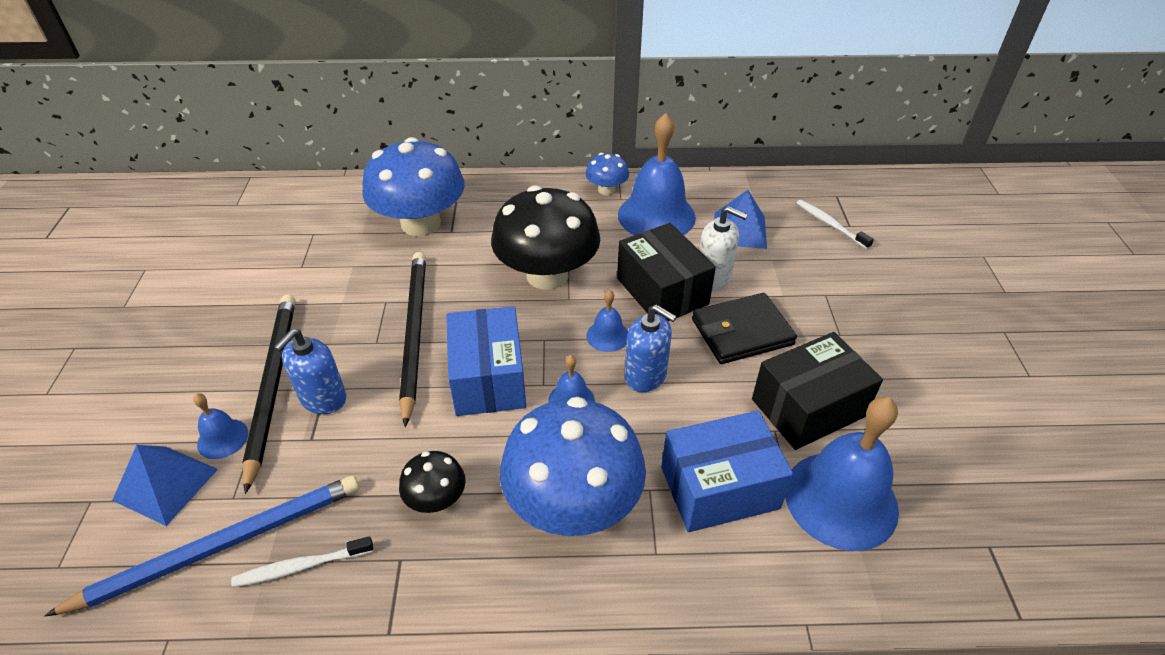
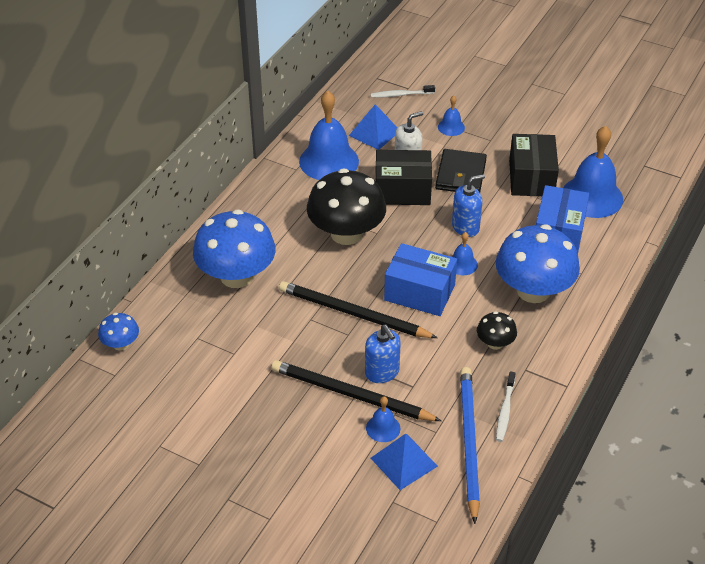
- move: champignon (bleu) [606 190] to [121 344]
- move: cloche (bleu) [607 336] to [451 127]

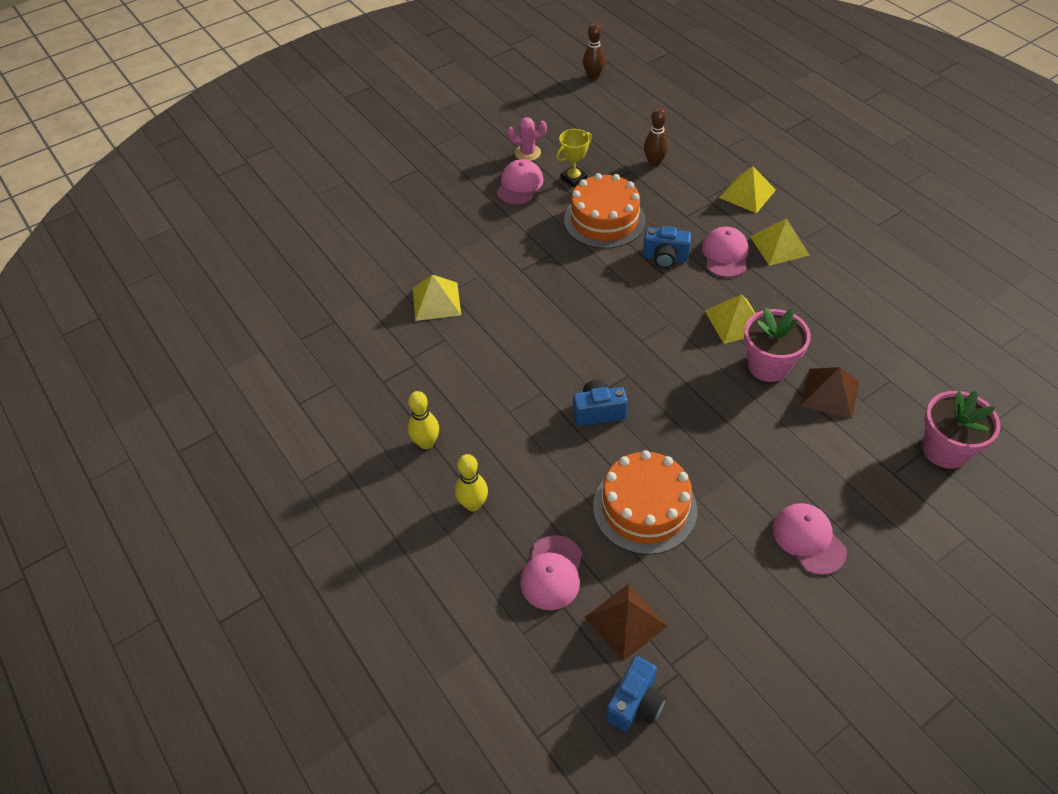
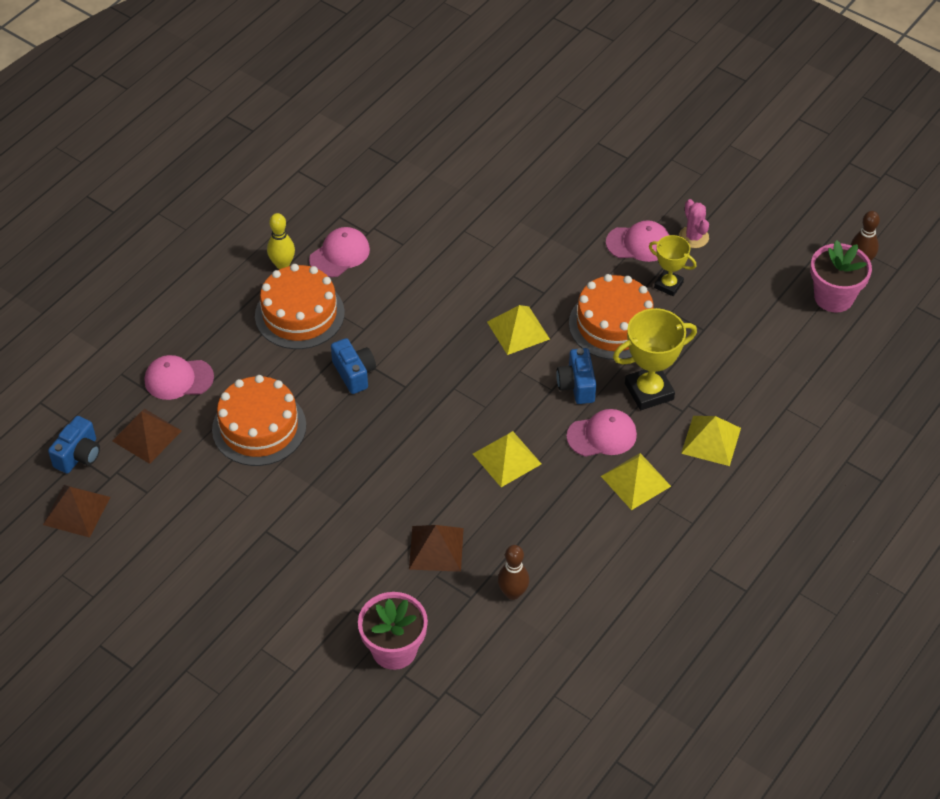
- delete: quille (jaune) [473 504]
- insert: pyramide (marron) [76 510]
- insert: gâteau (orange) [299 314]
- insert: trophée (jaune) [649 391]
- move: pyramide (jaune) [436 301] to [518 330]
- move: quille (marron) [654 162] to [513 593]
- move: pot de fleurs (rose) [768 365] to [834 297]
- move: casquette (rose) [808 539] to [340 254]
- rotate: appareil photo (bleu) [635 703] = [79 455] 75 degrees counterclockwise

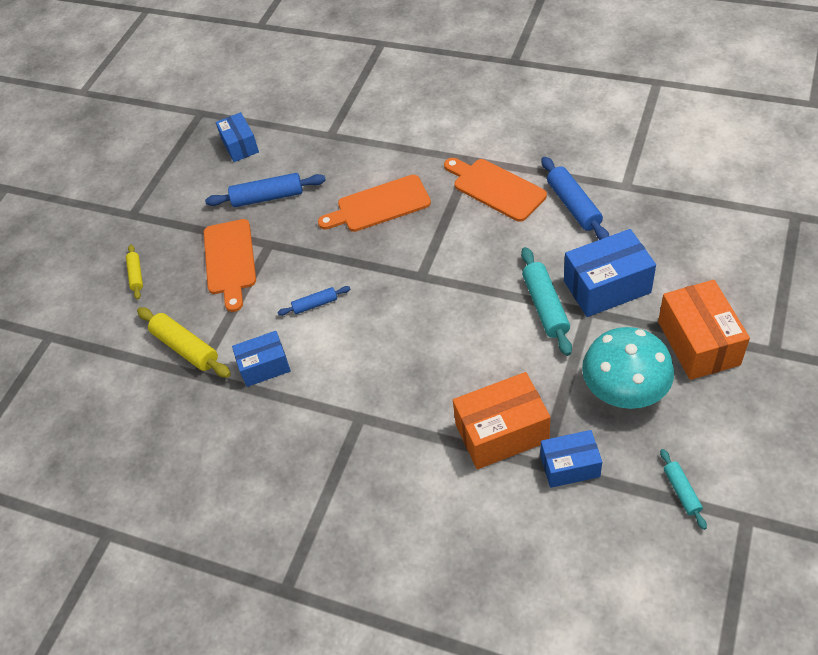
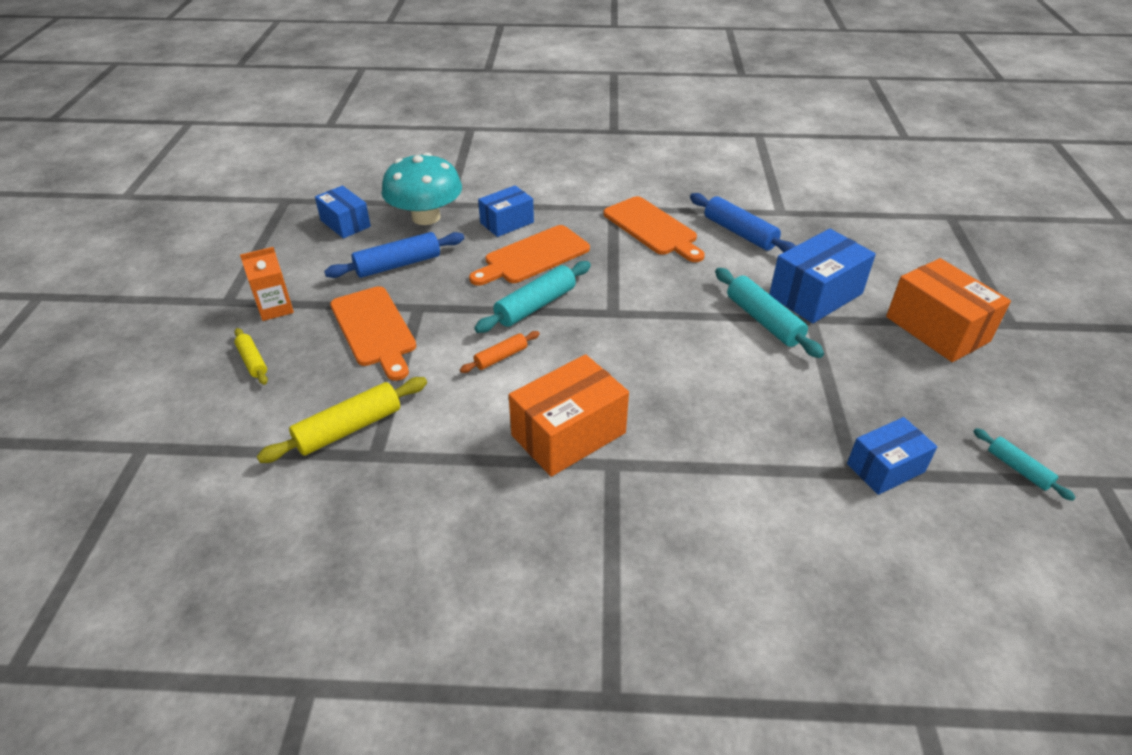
- insert: brique de lait (orange) [275 308]
- insert: rouleau à pâtisserie (turquoise) [535 306]
- move: boîte (bleu) [264 366] to [507 223]
- move: boîte (orange) [502 433] to [568 434]
- move: champignon (turquoise) [624 389] to [426 217]
- recolor: rouleau à pâtisserie (bleu) [315 304] to rouleau à pâtisserie (orange) [501 357]
- rotate: rouleau à pâtisserie (jaune) [186 348] = [349 428] 60 degrees counterclockwise
- rotate: planche à découper (orange) [496 188] = [652 228] 150 degrees counterclockwise

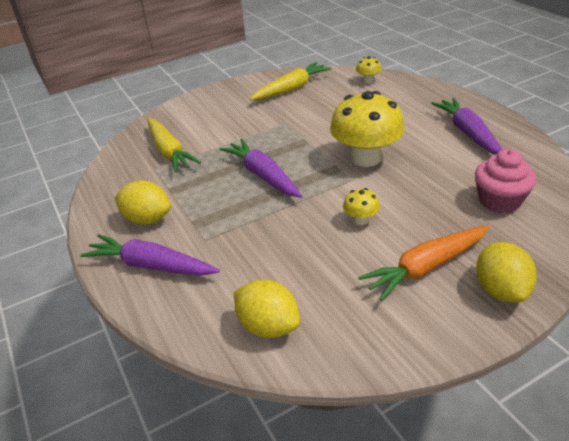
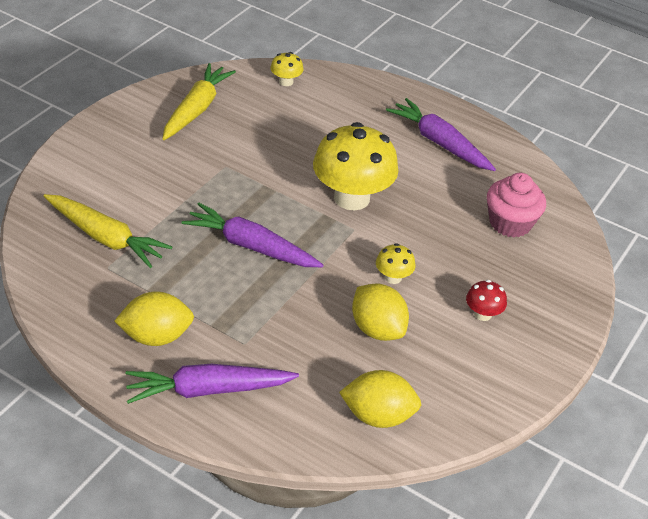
- move: citron (jaune) [500 290] to [377 329]
- replace: carotte (orange) [426 267] to champignon (rouge) [483 314]

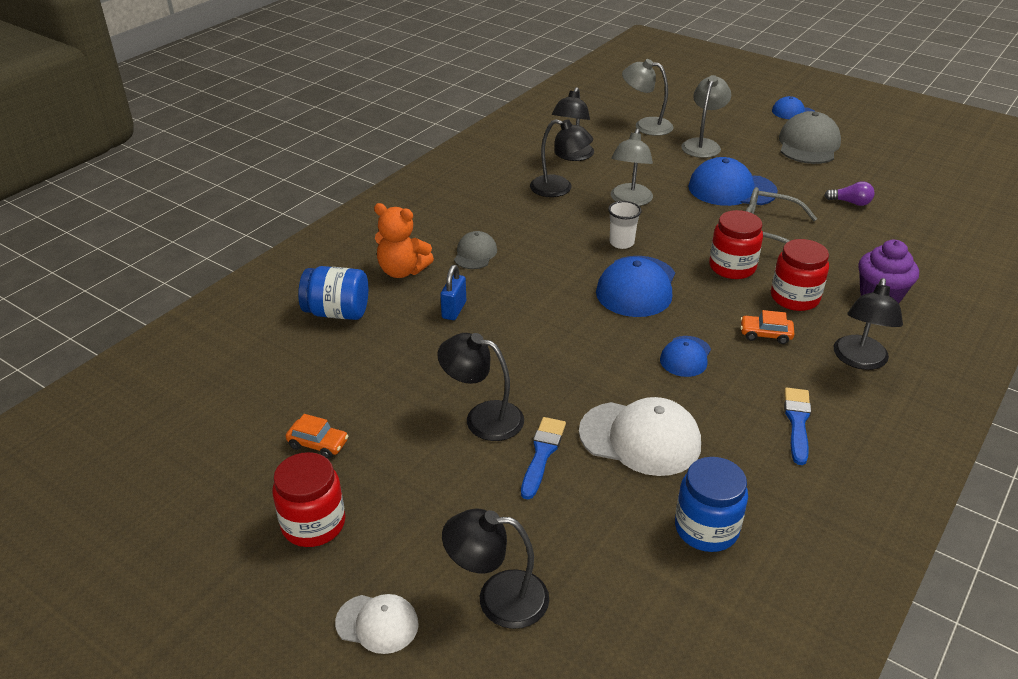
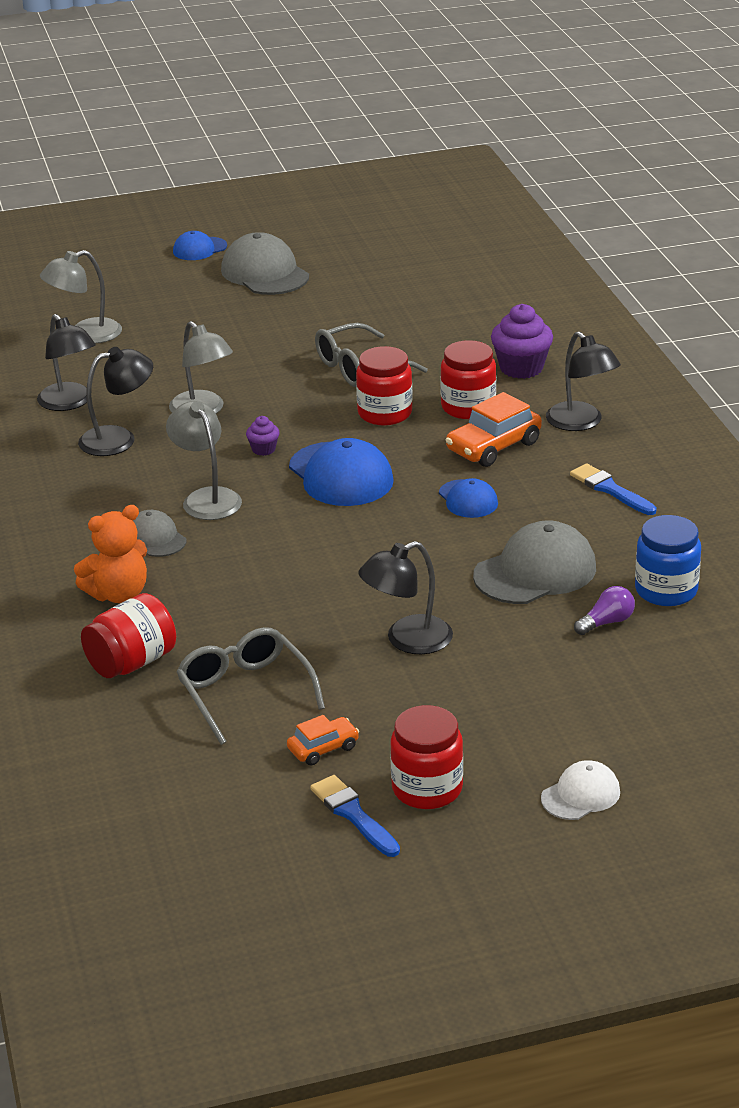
- delete: cadenas (bleu) [454 310]
- delete: lampe (noir) [498 598]
- delete: casquette (bleu) [731 189]
- insert: lunettes (gris) [245 692]
- move: pinceau (bleu) [542 454] to [353 814]
- move: lampe (gris) [703 144] to [206 498]
- move: ampoule (violet) [850 202] to [606 622]
- replace: gobelet (blanc) [621 243] to muffin (violet) [263 449]
- recolor: bocal (bleu) [337 312] to bocal (rouge) [132 662]
- recolor: casquette (blanc) [640 438] to casquette (gris) [535 572]
- resize: voiture (orange) [765 334] = [493 447] x1.73

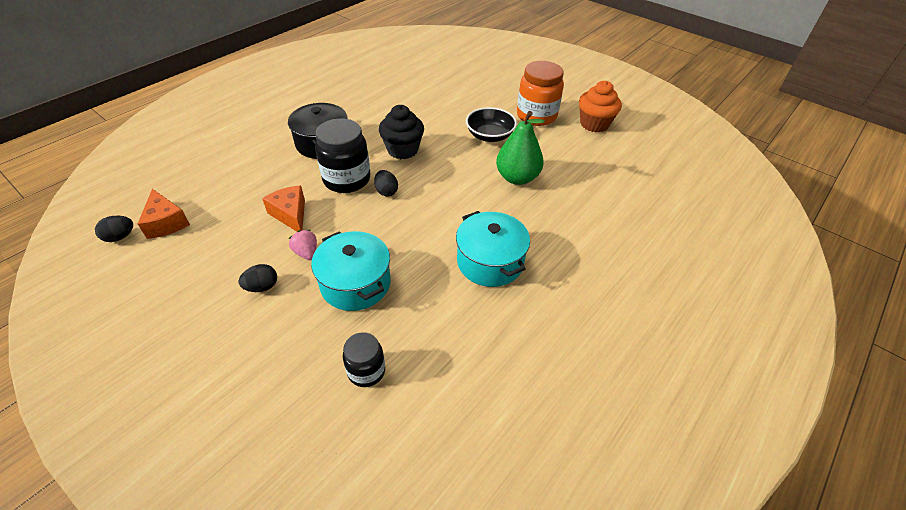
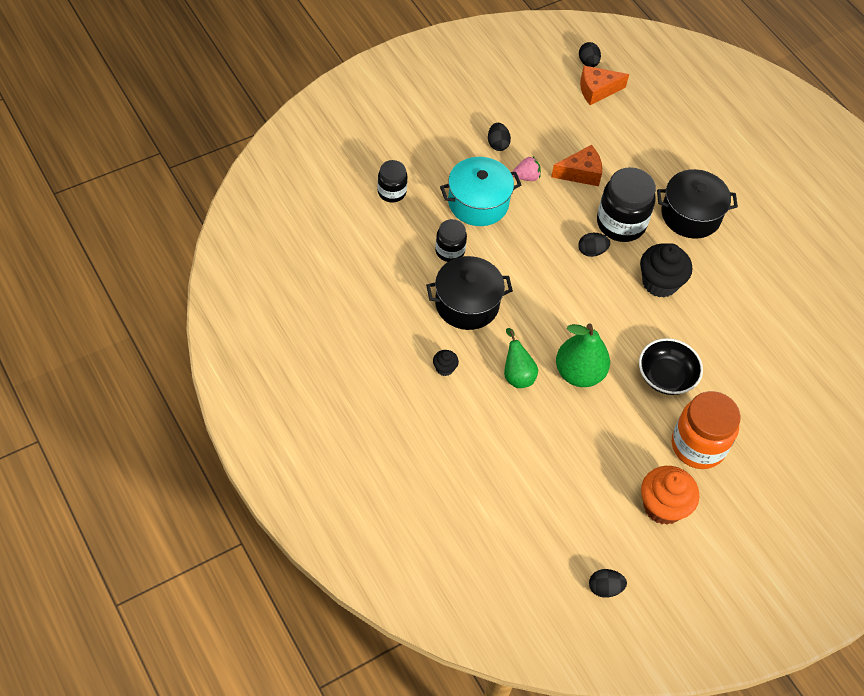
- insert: muffin (noir) [444 368]
- insert: bocal (noir) [449 251]
- insert: poire (vert) [517 374]
- insert: œuf (noir) [604 588]
- recolor: marmite (turquoise) [490 262] to marmite (noir) [467 304]

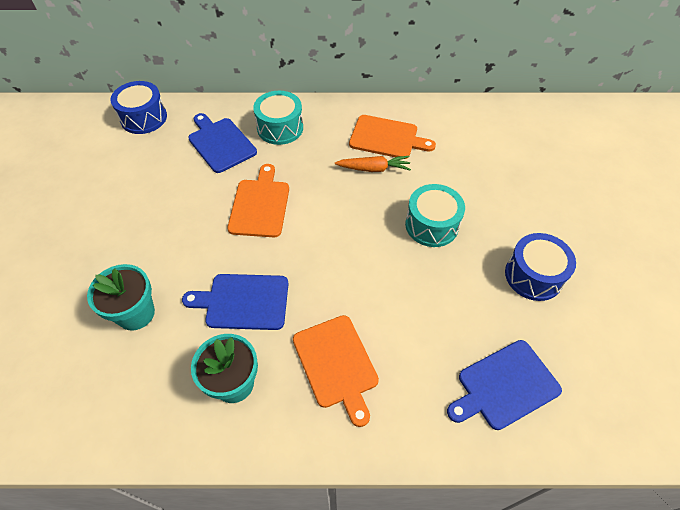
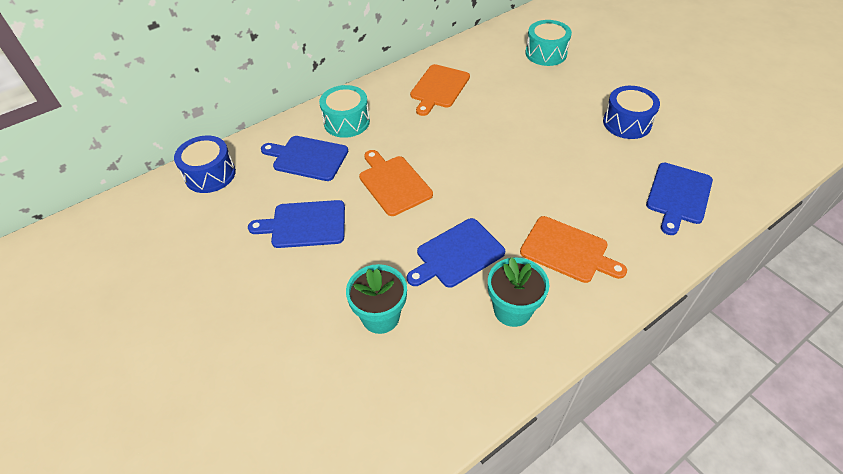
- delete: carotte (orange) [373 169]
- insert: planche à découper (bleu) [304 224]
- move: tambour (turquoise) [431 225] to [546 53]
- rotate: planche à découper (orange) [387 138] = [439 88] 135 degrees clockwise

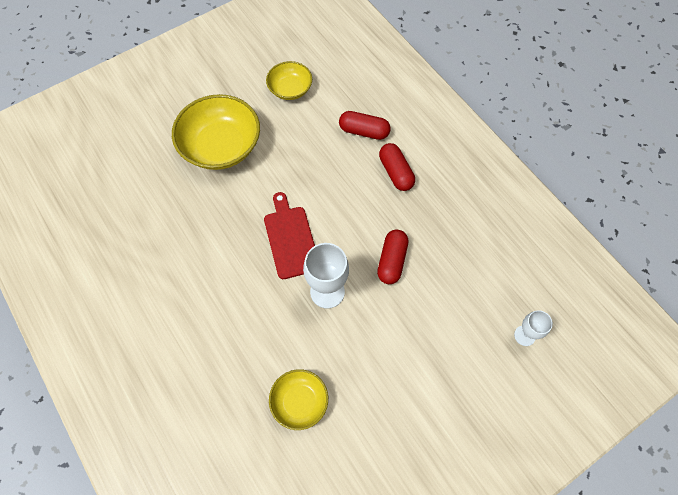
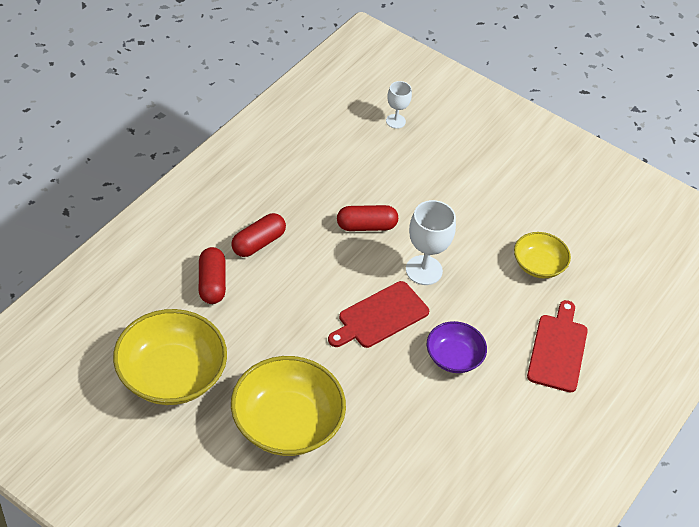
- insert: bol (violet) [454 357]
- insert: planche à découper (rouge) [558 350]
- resize: bol (jaune) [290 89] = [171 375] x1.77

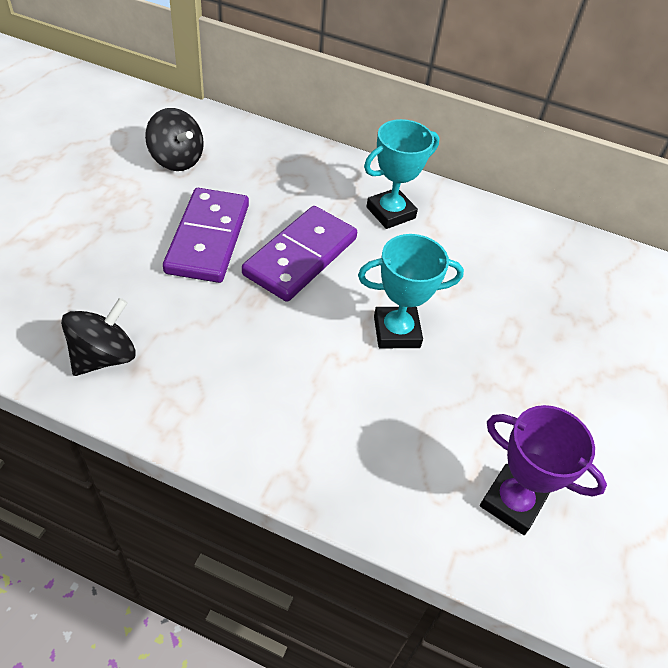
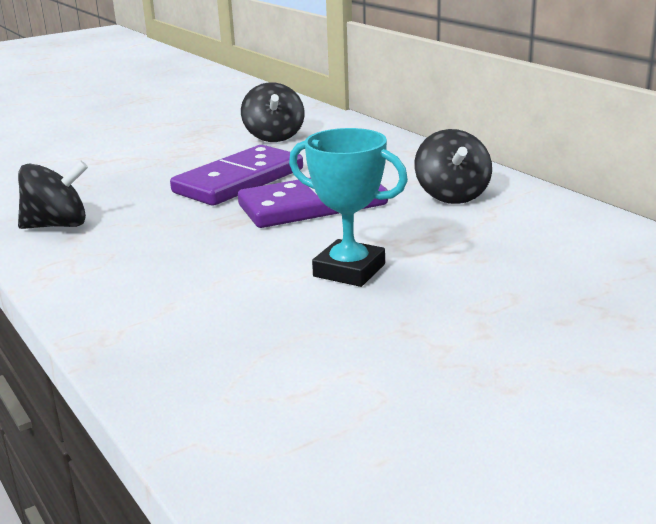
- delete: trophée (violet) [512 502]
- replace: trophée (turquoise) [390 213] to toupie (noir) [452 195]

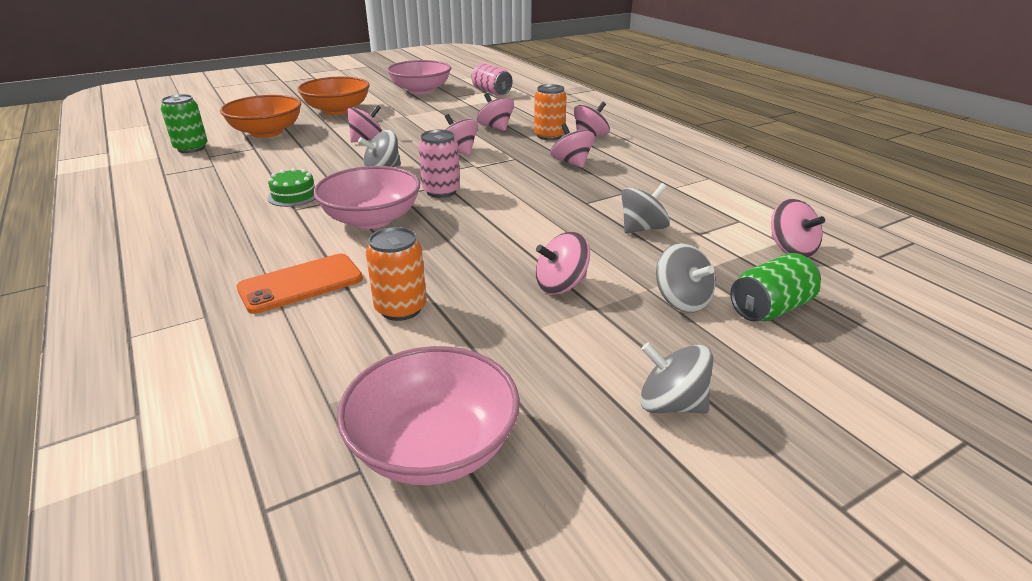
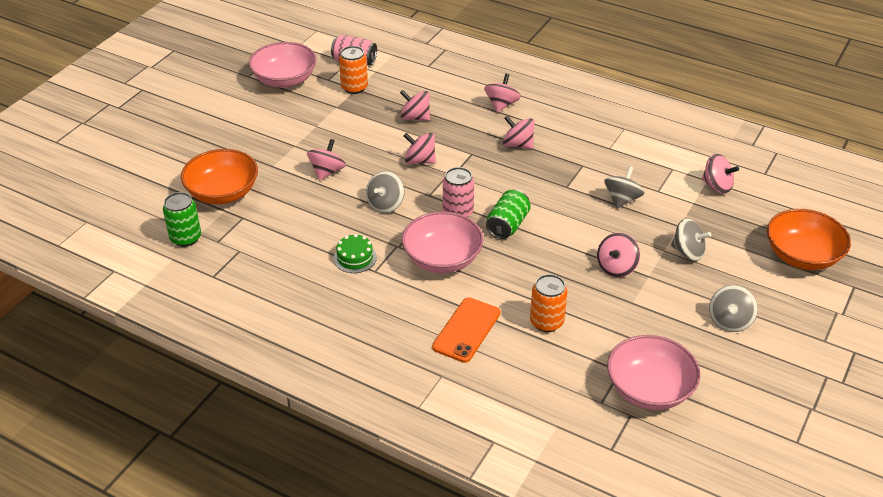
- move: bol (orange) [337 110] to [802 256]
- move: canette (orange) [549 136] to [354 87]
- move: canette (vert) [770 308] to [507 225]
- rotate: toupie (gris) [671 404] = [730 321] 60 degrees counterclockwise

